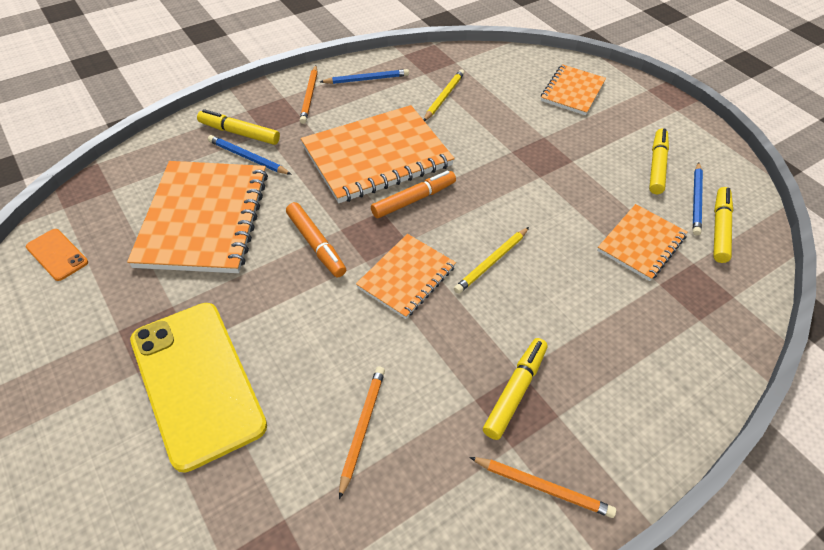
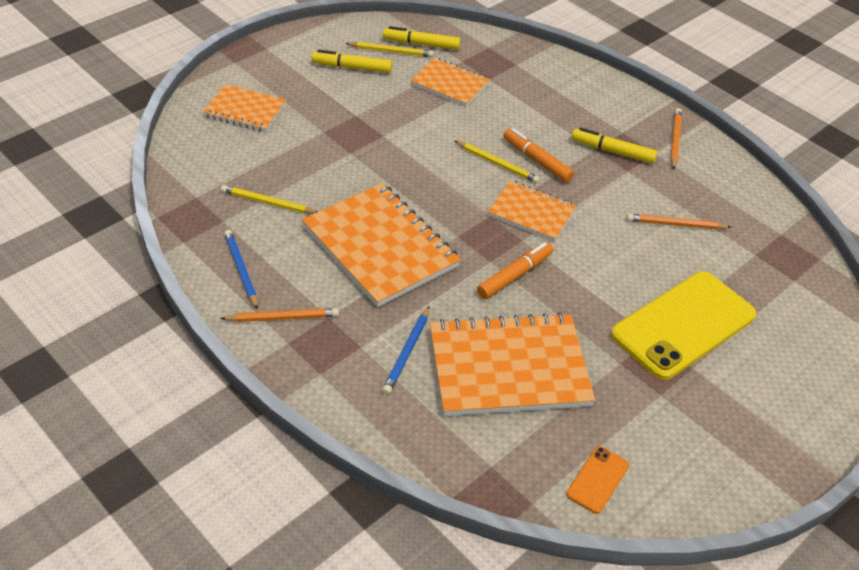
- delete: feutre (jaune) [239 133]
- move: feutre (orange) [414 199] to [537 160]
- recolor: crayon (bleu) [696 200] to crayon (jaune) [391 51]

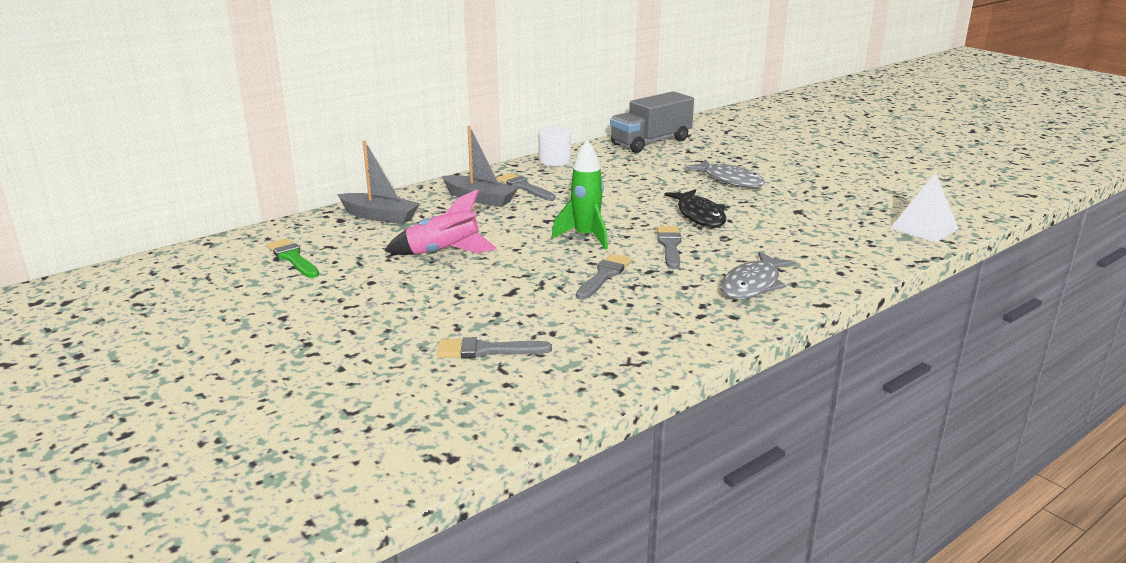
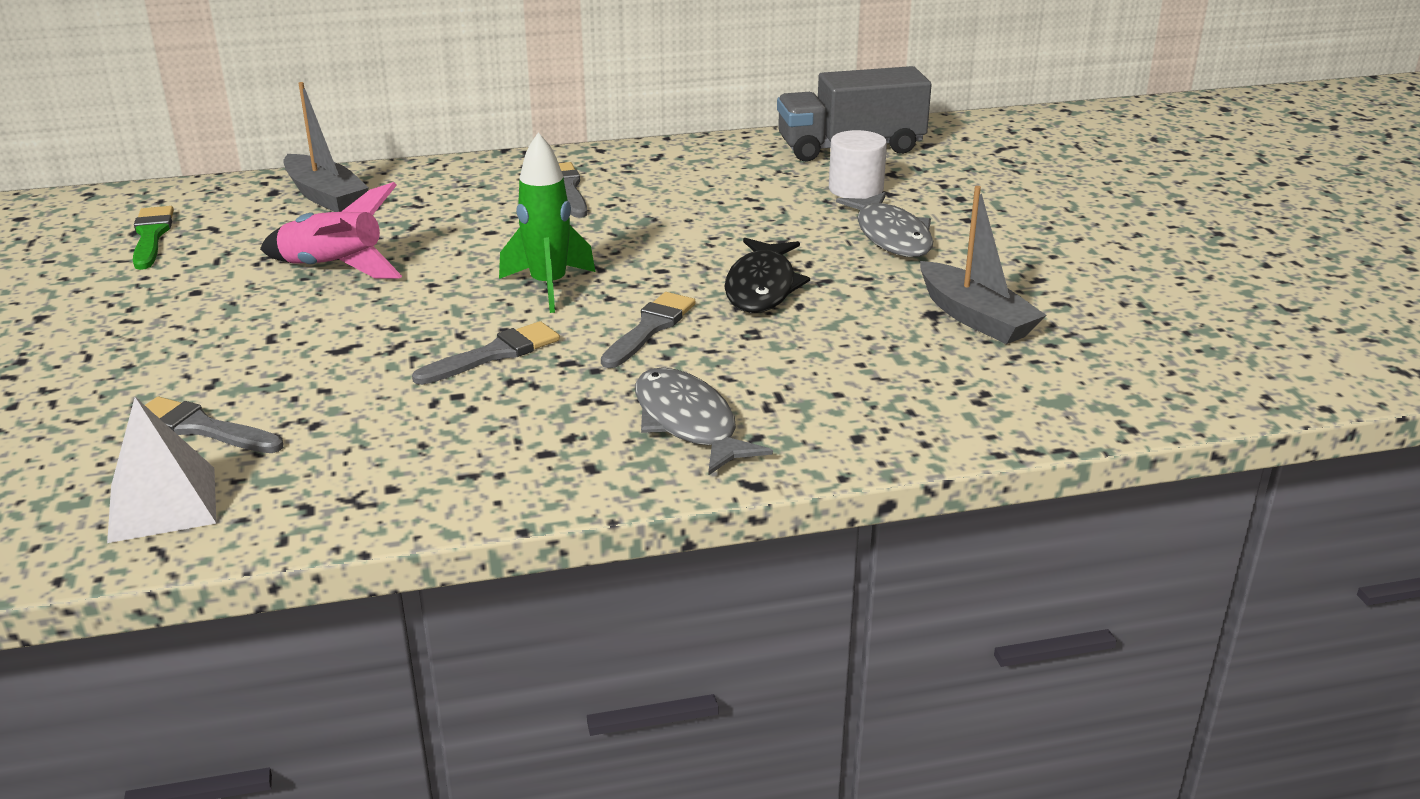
- move: bateau (gris) [480 199] to [975 318]
- move: cylindre (blanc) [554 161] to [856 189]
- move: pyramide (blanc) [924 228] to [163 504]
- rotate: poisson (gris) [752 285] = [688 423] 90 degrees clockwise

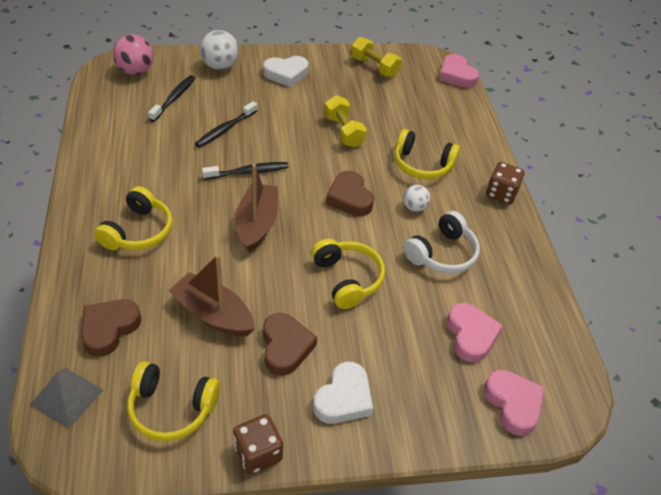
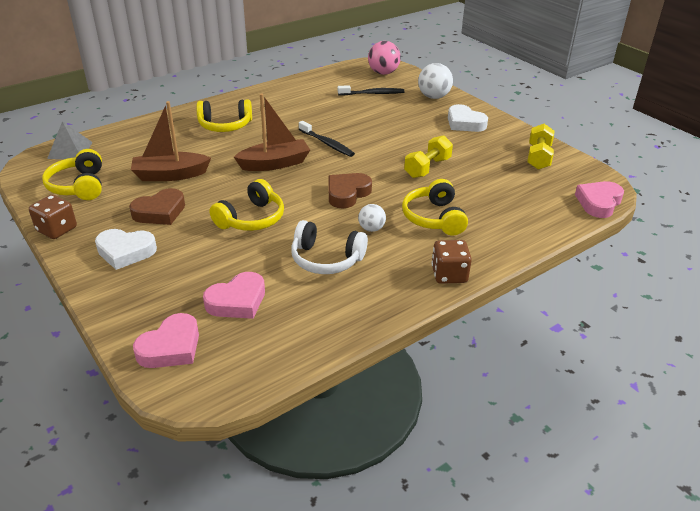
- delete: cœur (marron) [109 329]
- delete: brosse à dents (noir) [225 129]
- rotate: bateau (marron) [213 314] = [170 175] 105 degrees counterclockwise

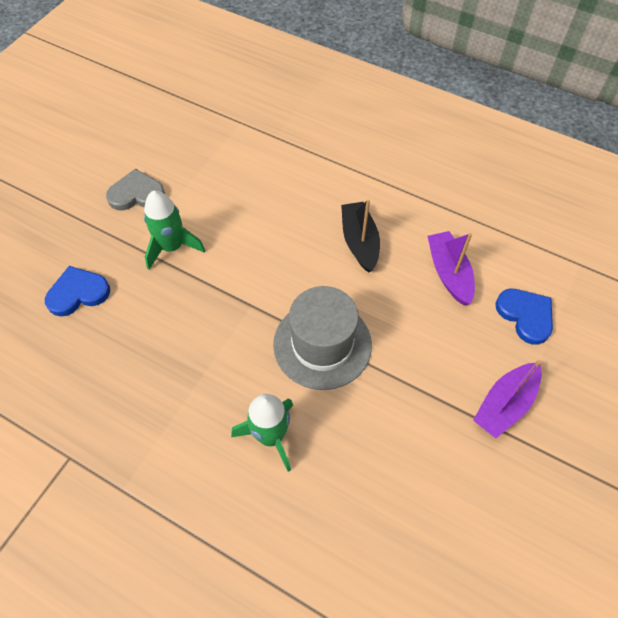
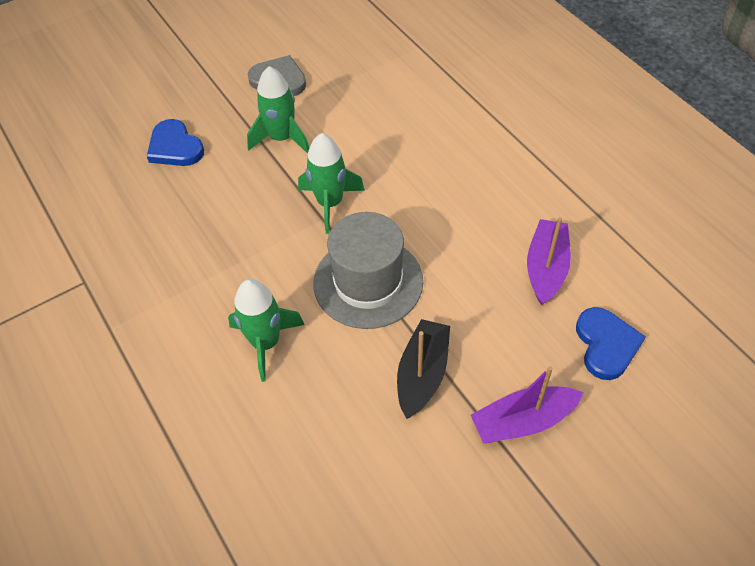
- insert: fusée (vert) [330 203]
- move: bateau (noir) [359 242] to [422 374]
- rotate: cœur (bleu) [78 293] = [175 147] 135 degrees counterclockwise

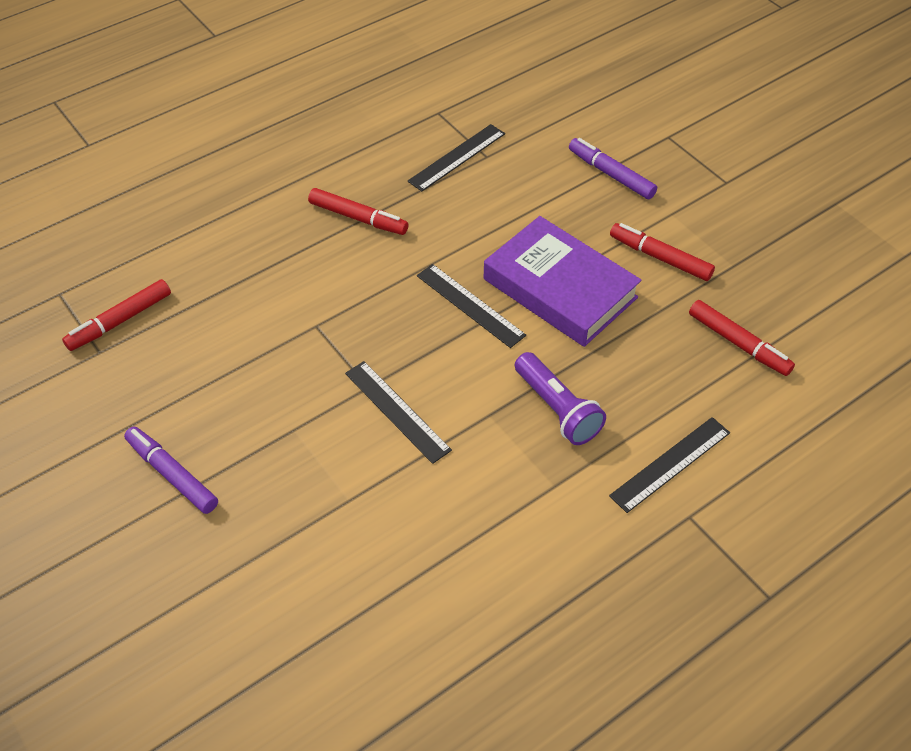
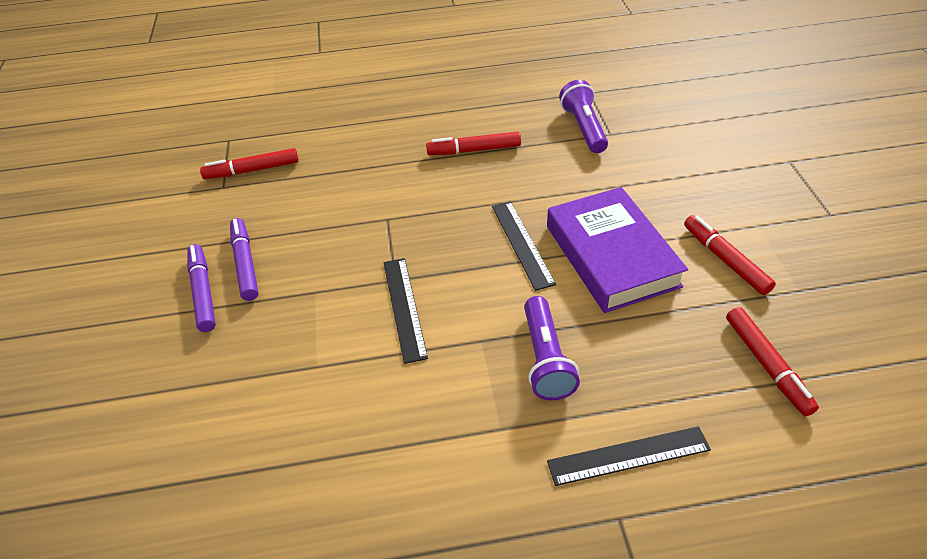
- move: feutre (violet) [611 174] to [245 263]
- replace: règle (noir) [457 157] to lampe de poche (violet) [583 128]
- rotate: feutre (rouge) [358 218] = [474 150] 120 degrees clockwise

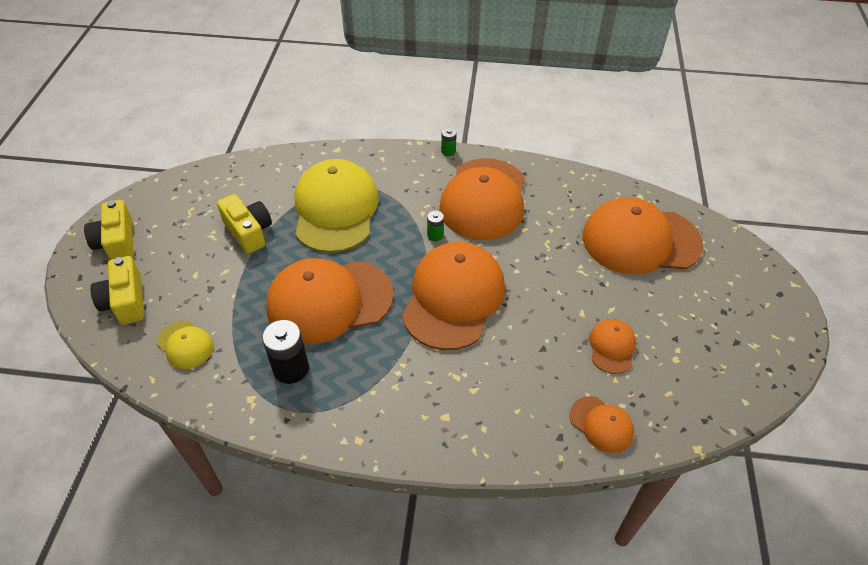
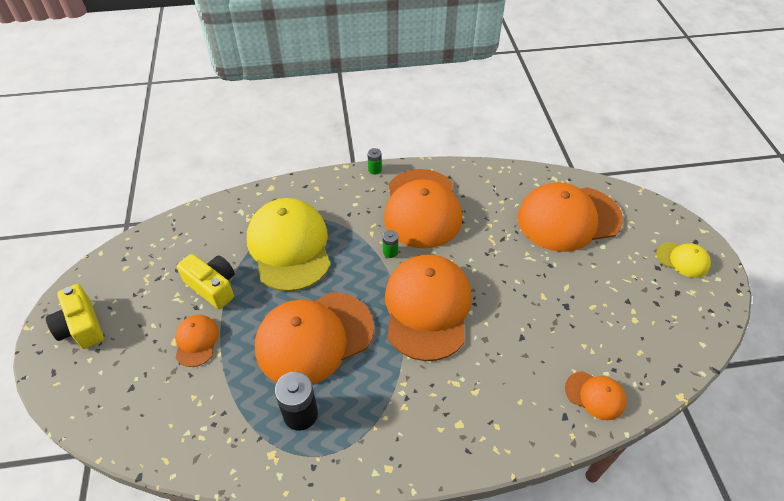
- delete: appareil photo (jaune) [126 301]
- move: casquette (jaune) [185 345] to [683 260]
- move: casquette (orange) [612 347] to [196 341]

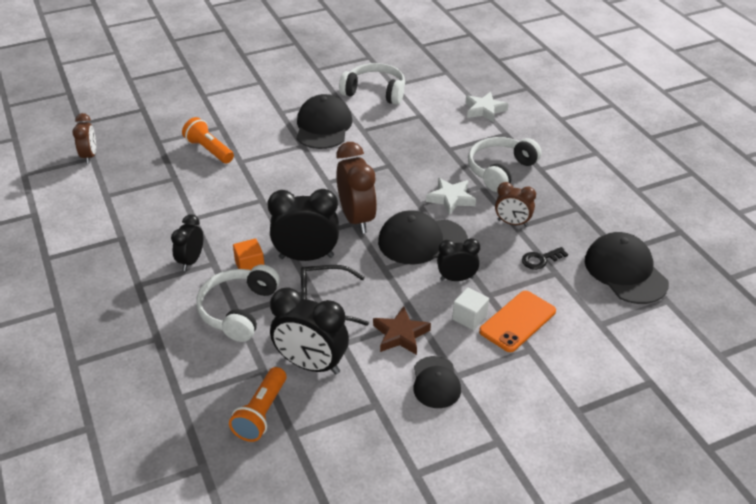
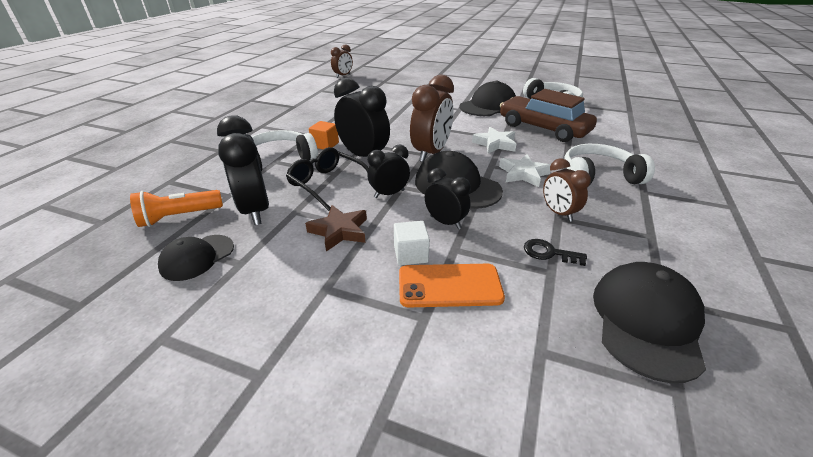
- delete: lampe de poche (orange) [209 150]
- insert: voiture (marron) [543 128]
- move: réveil (noir) [191 261] to [389 194]
- move: casquette (noir) [436 382] to [197 257]
- move: étoile (blanc) [484 110] to [495 144]

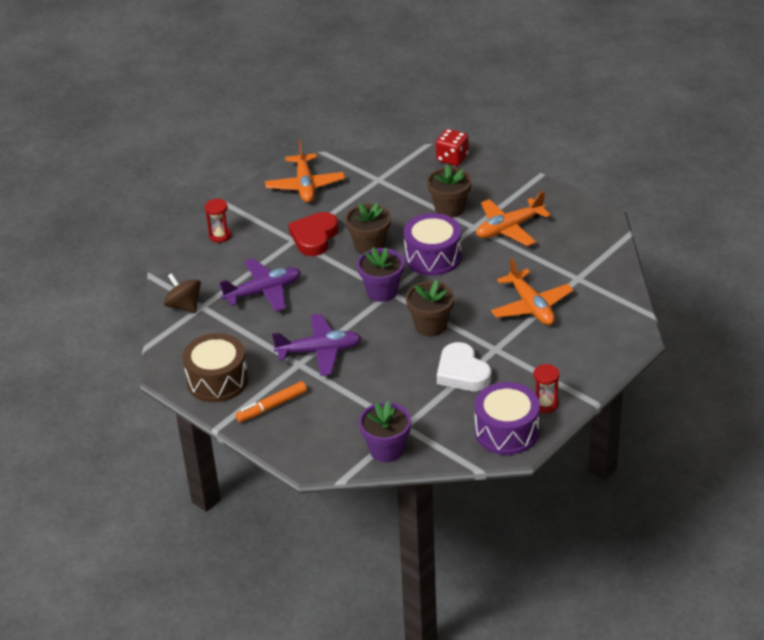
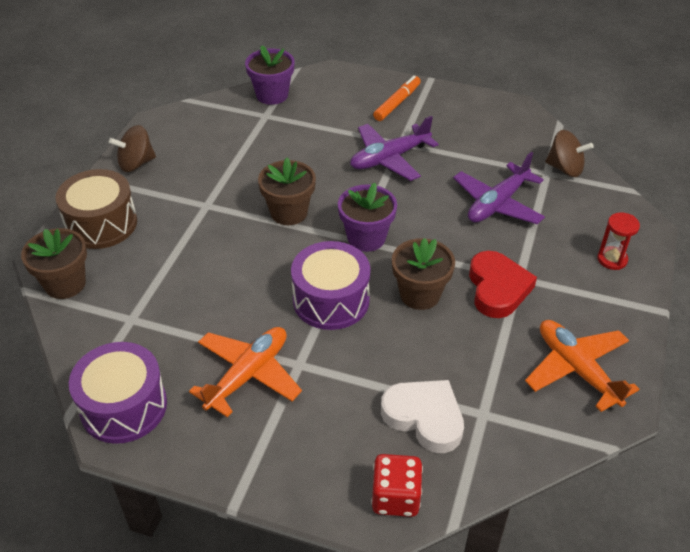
- delete: avion (orange) [531 306]
- move: tambour (marron) [217 380] to [101 224]
- move: pot de fleurs (marron) [449 209] to [65 284]
- move: cœur (blanc) [462 372] to [424 417]
- move: tambour (violet) [506 431] to [124 406]
- replace: sablier (rouge) [545 404] to toupie (marron) [136 163]

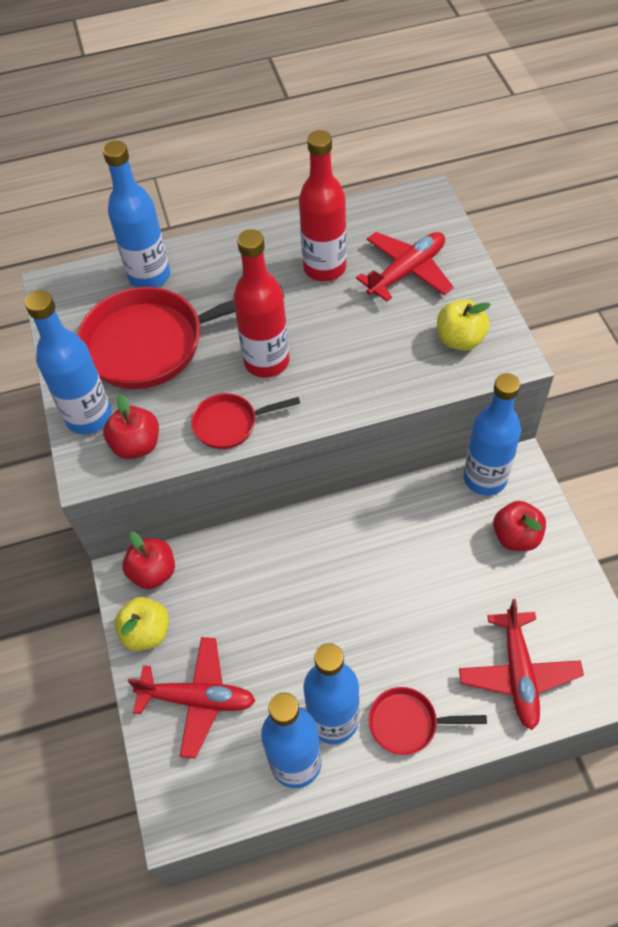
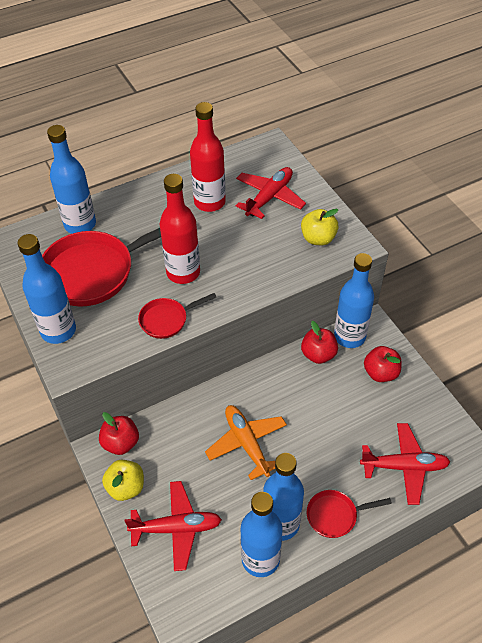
- insert: avion (orange) [247 443]
- move: pomme (rouge) [136 445] to [318 354]
- rotate: avion (rouge) [518 674] = [404 466] 75 degrees counterclockwise

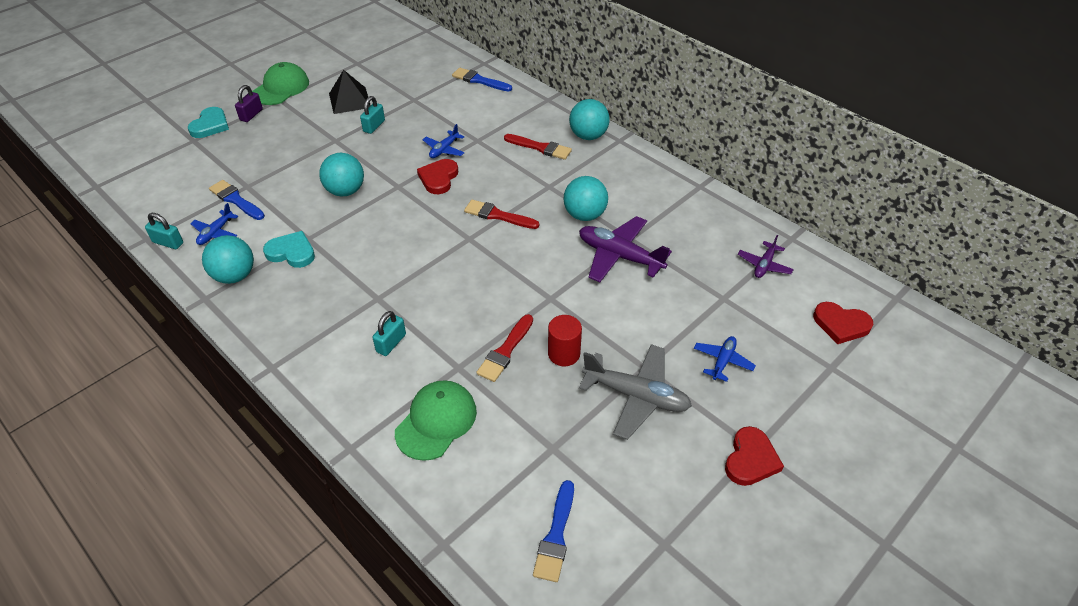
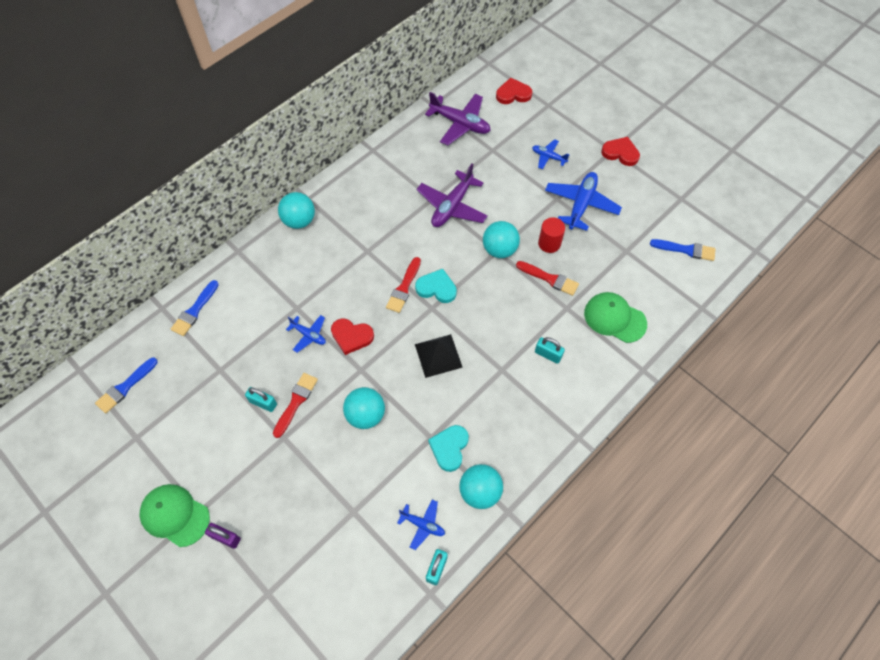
- move: cœur (turquoise) [210 125] to [436 288]
- move: pinceau (bleu) [236 200] to [125 387]
- move: pyramide (noir) [350 100] to [438 355]
- move: pinceau (rouge) [540 148] to [296 402]
- move: balle (turquoise) [584 215] to [499 249]
- recolor: avion (gris) [636 396] to avion (bleu) [581 205]
- rotate: cœur (rouge) [841 324] = [513 94] 120 degrees counterclockwise
- resize: avion (violet) [764 265] = [460 124] x1.84

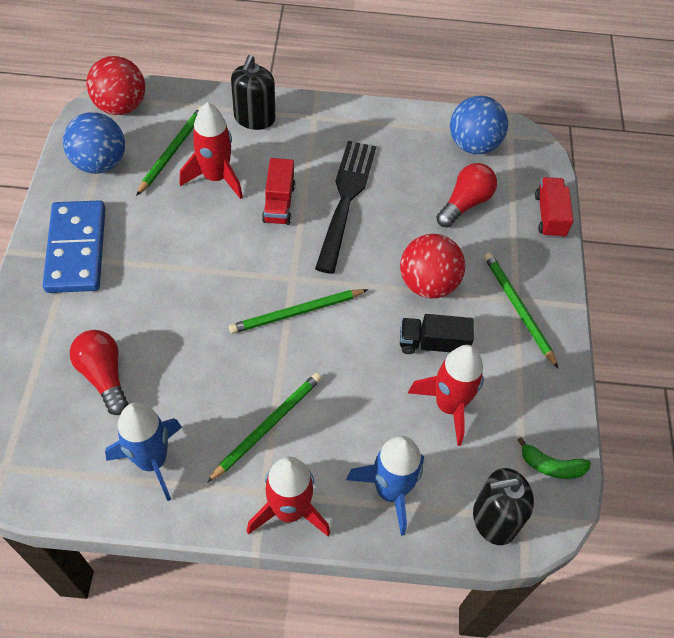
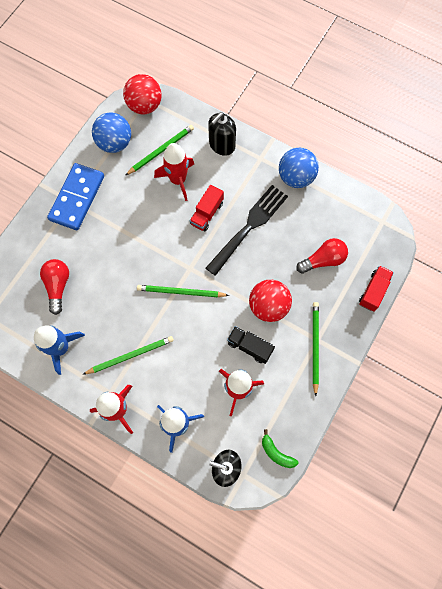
- move: balle (bleu) [473 145] to [296 177]

